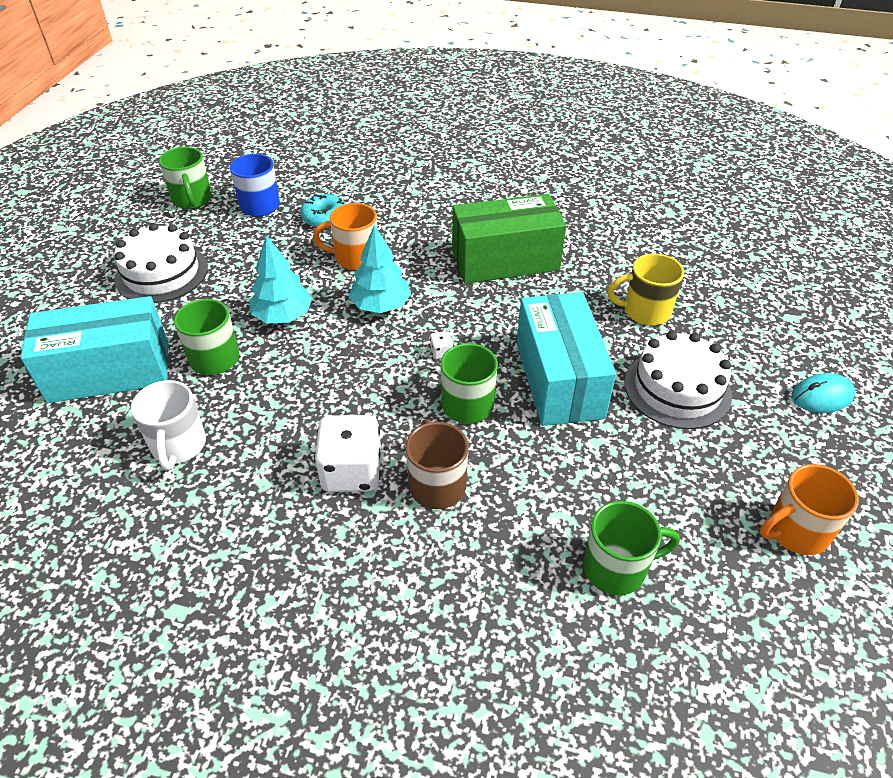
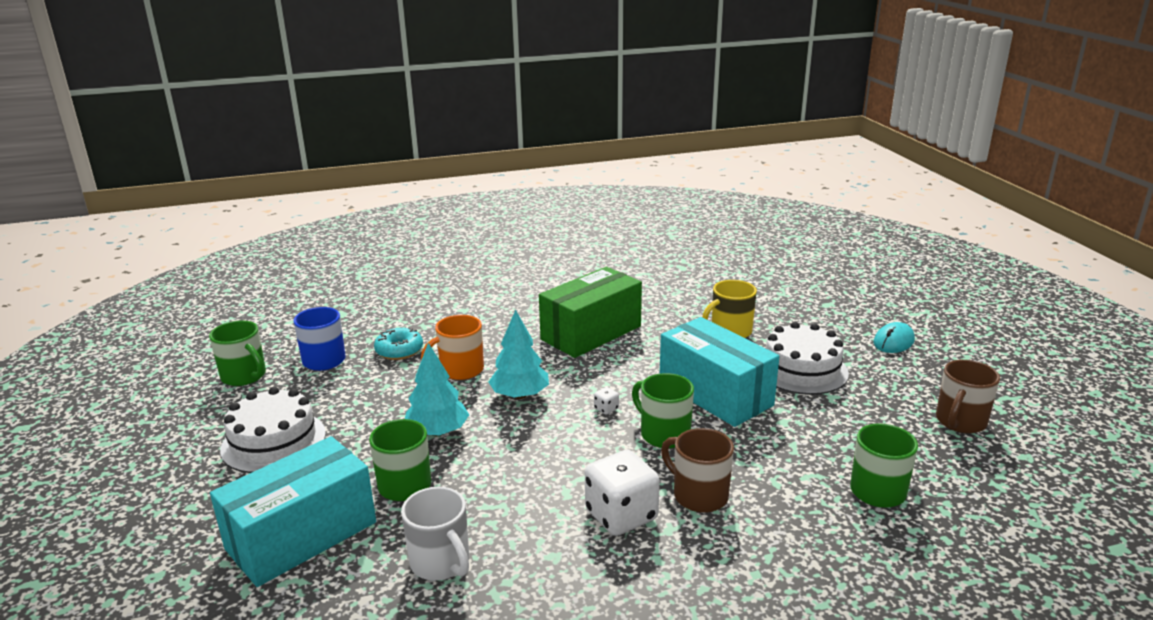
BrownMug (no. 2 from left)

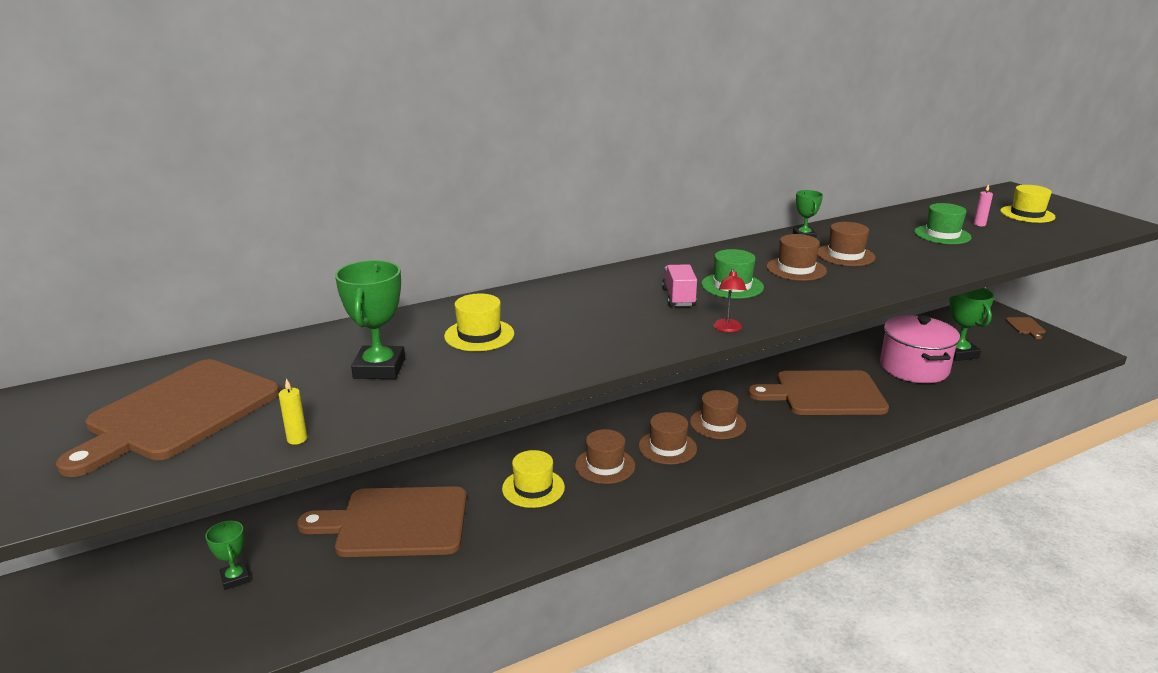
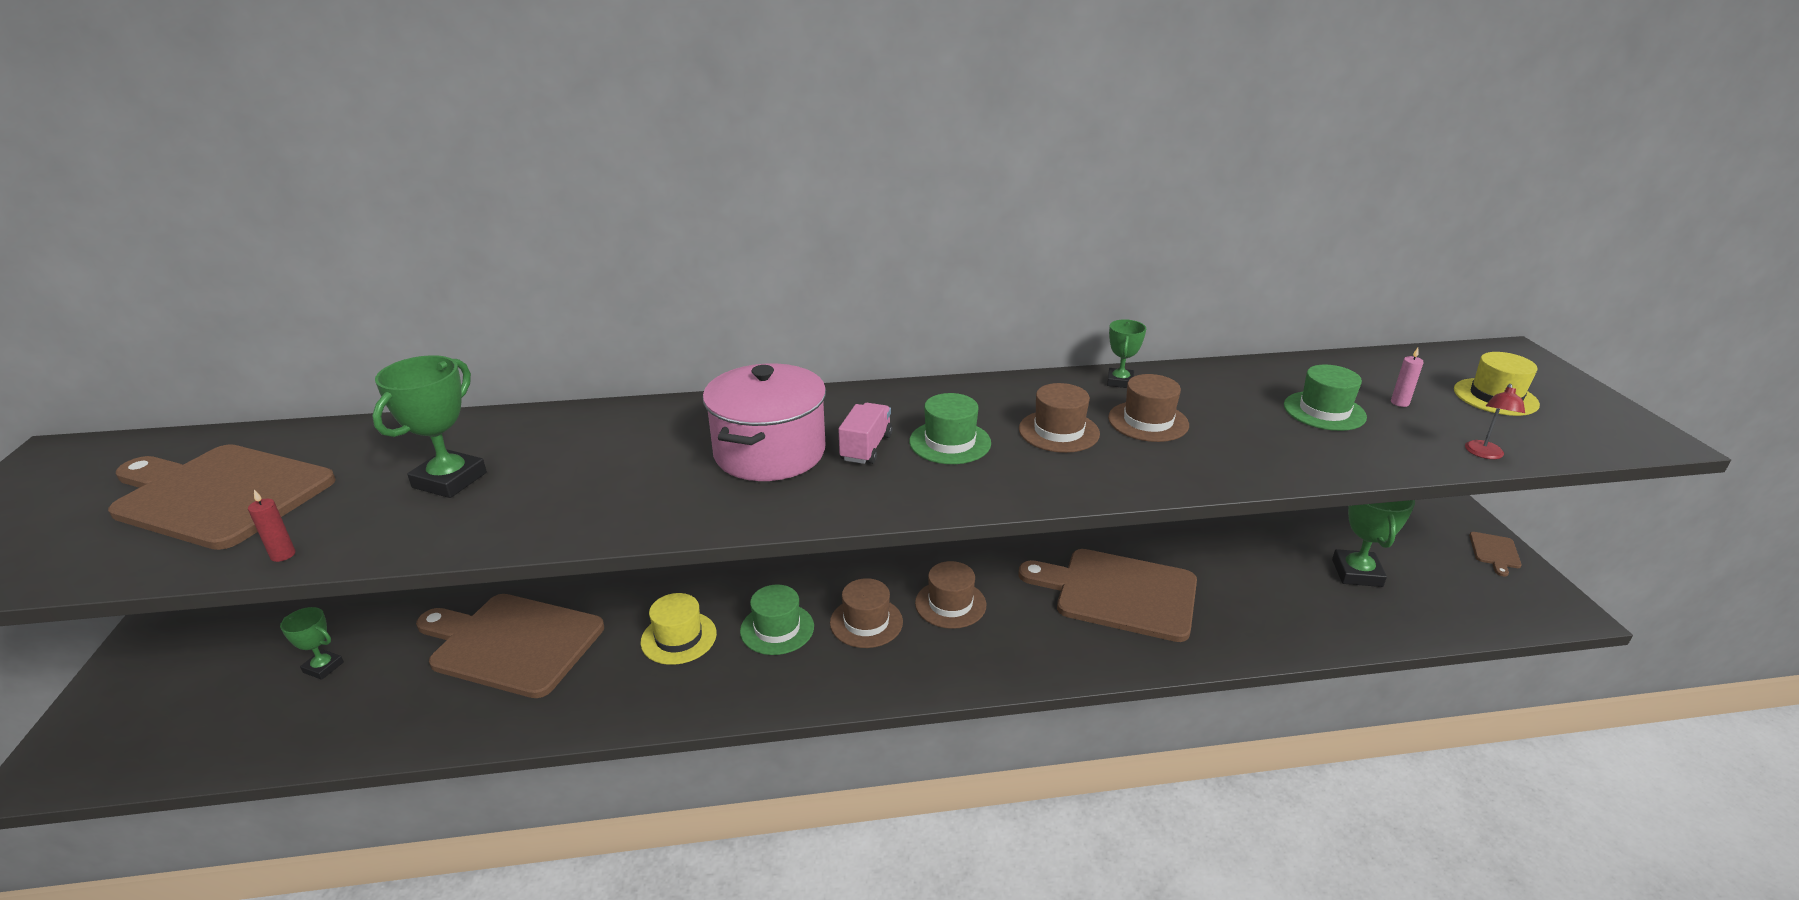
BrownCuttingBoard (no. 1 from left); GreenTrophy (no. 1 from left); RedCandle; YellowHat (no. 1 from left in the first image); GreenHat (no. 1 from left); RedLamp; PinkPot

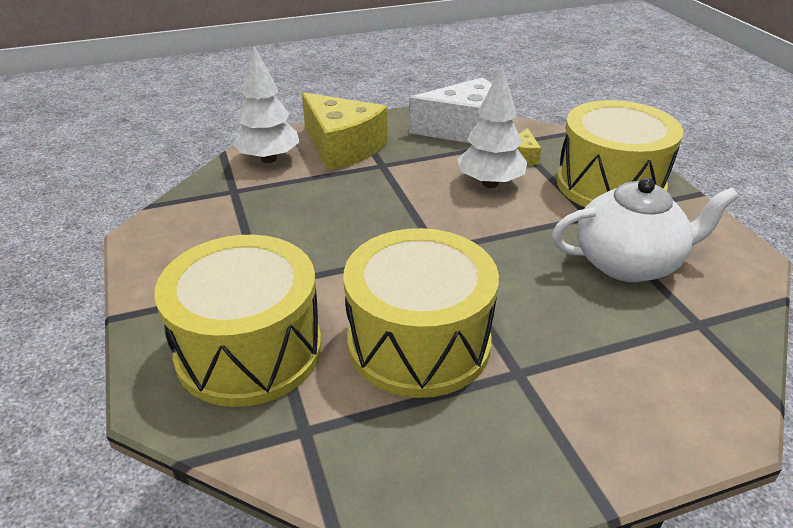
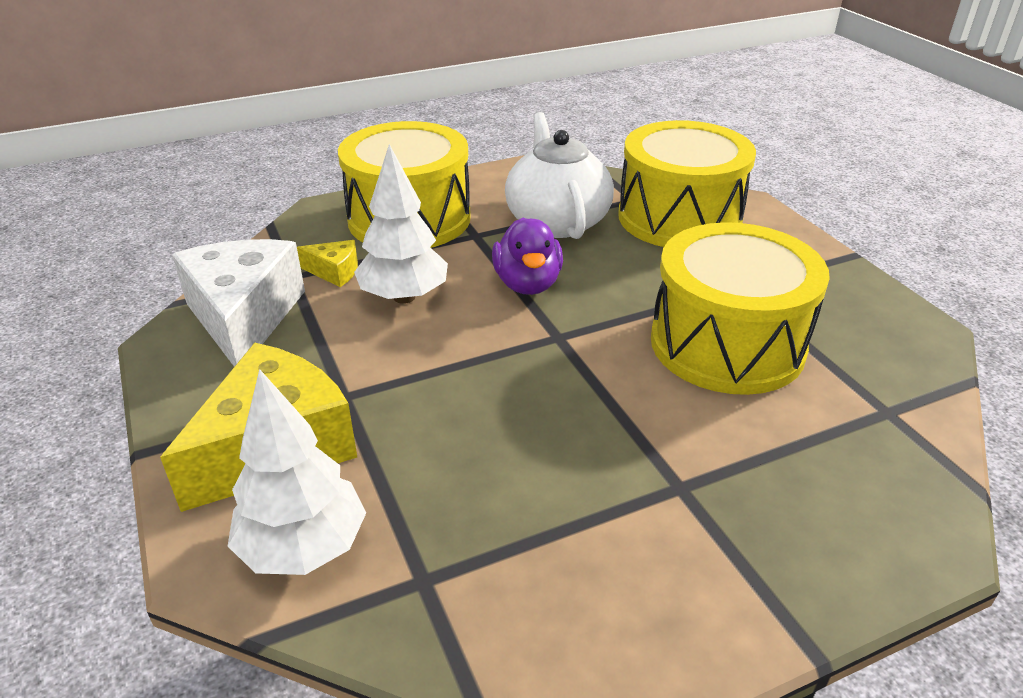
YellowDrum (no. 2 from left); PurpleDuck

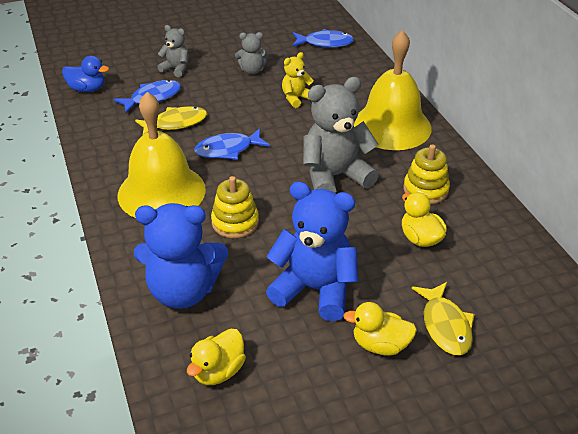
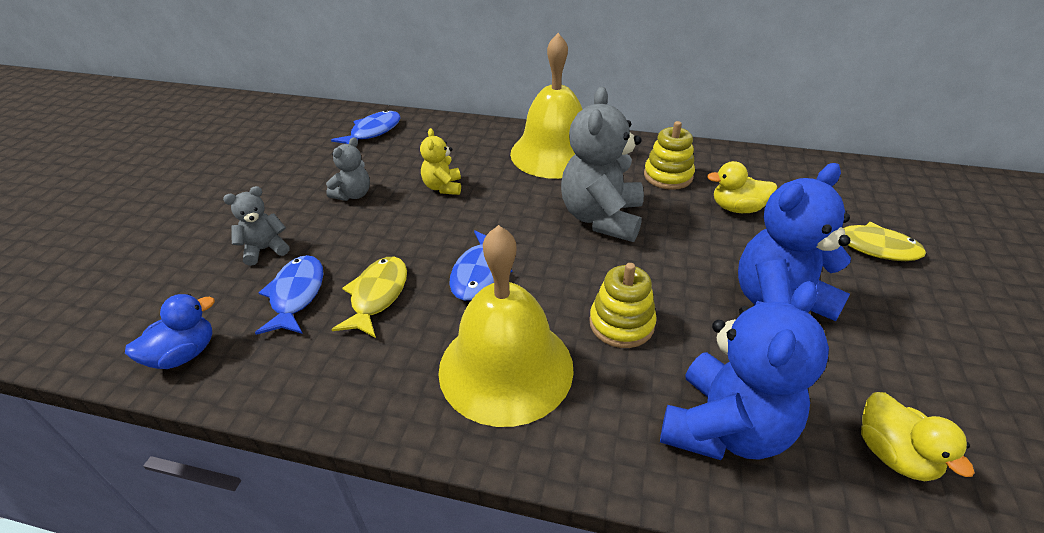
YellowDuck (no. 2 from left in the first image)

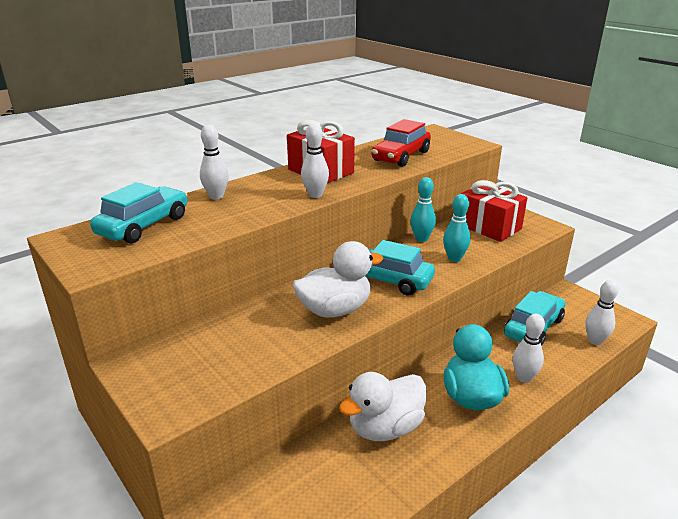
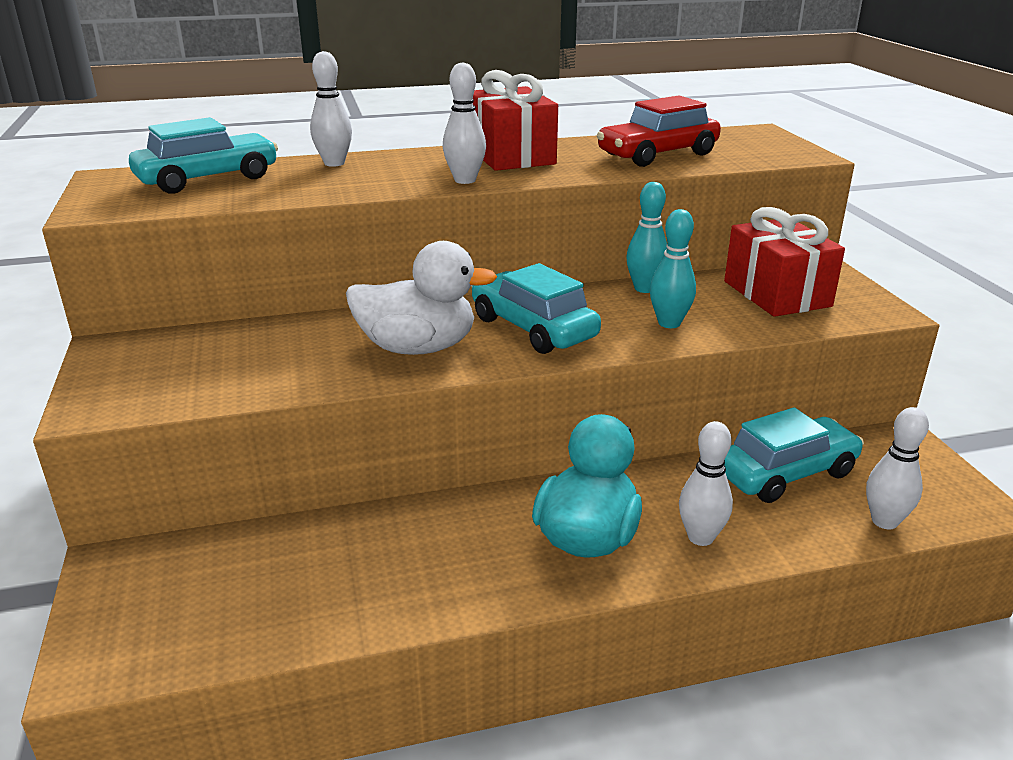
WhiteDuck (no. 2 from left in the first image)

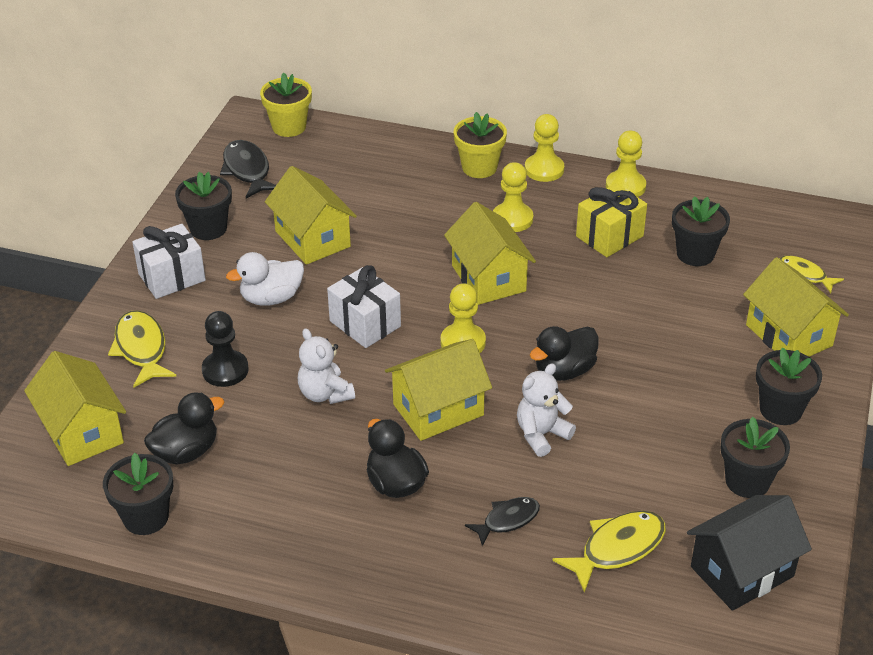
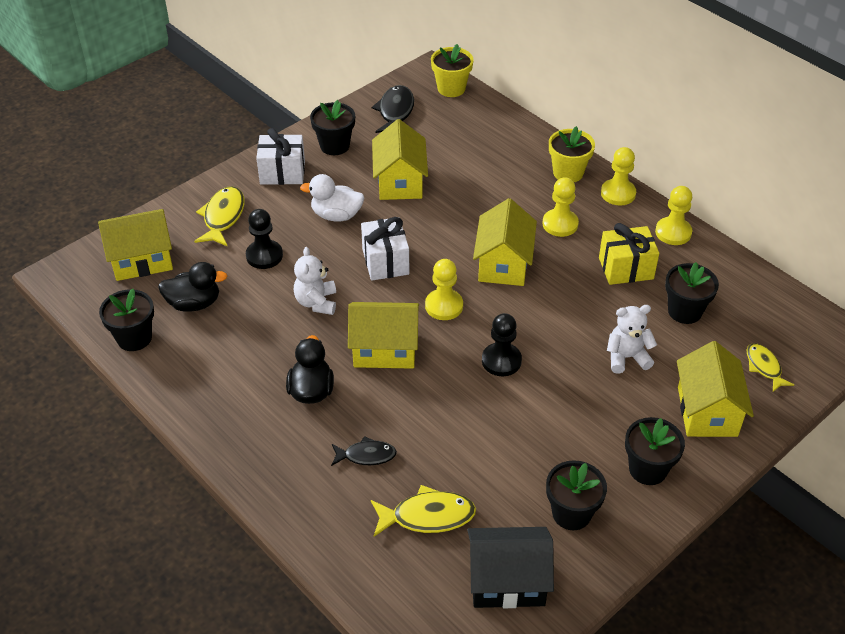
YellowHouse (no. 1 from left); WhiteTeddyBear (no. 2 from left); BlackPawn (no. 2 from left)

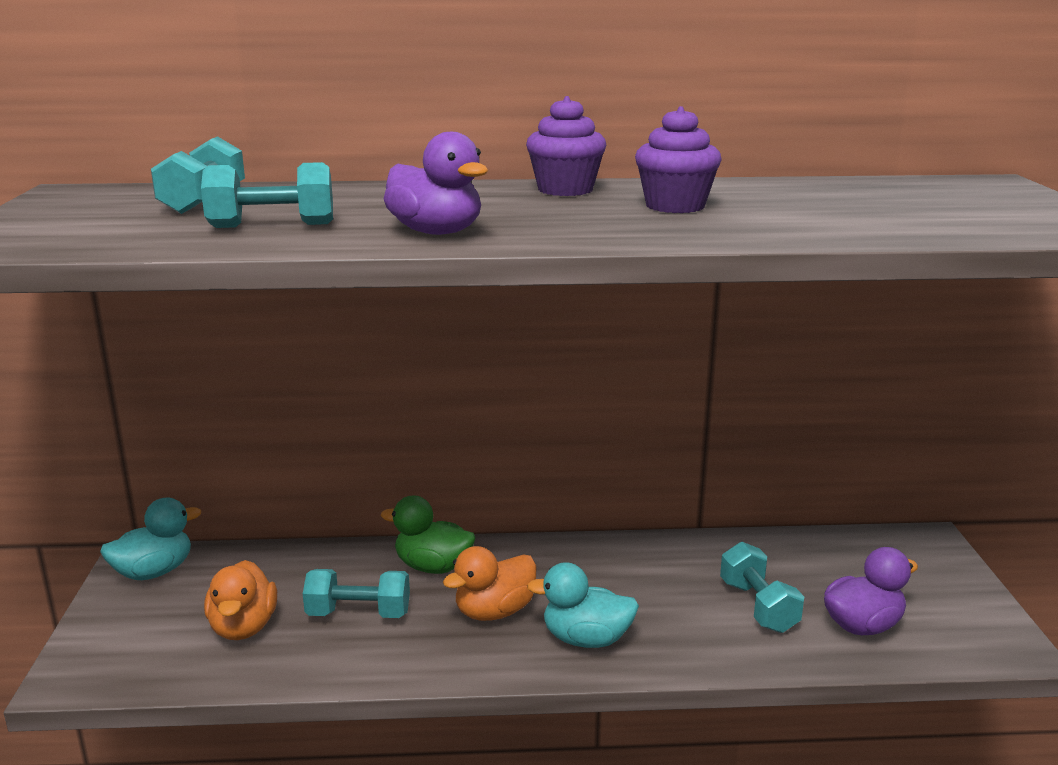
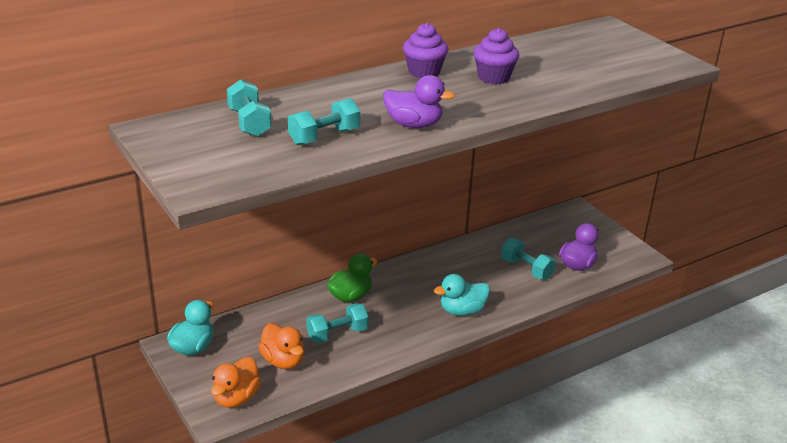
GreenDuck; OrangeDuck (no. 1 from left)

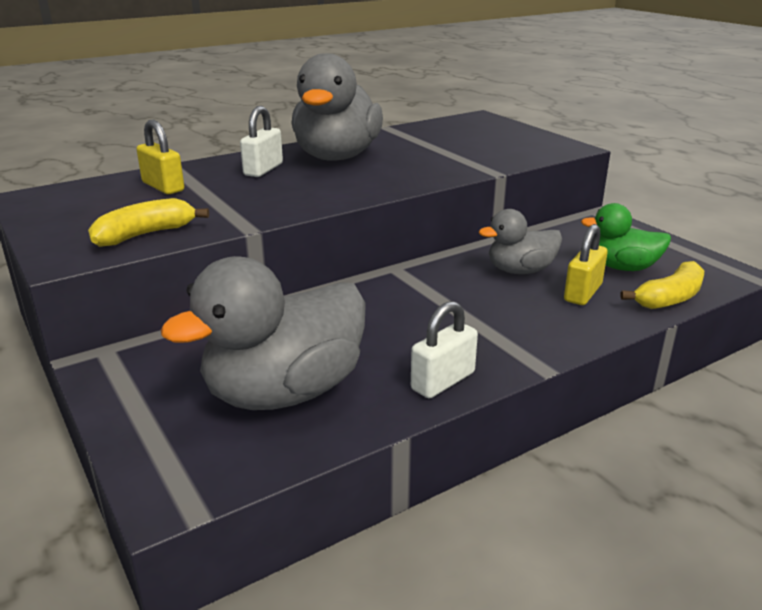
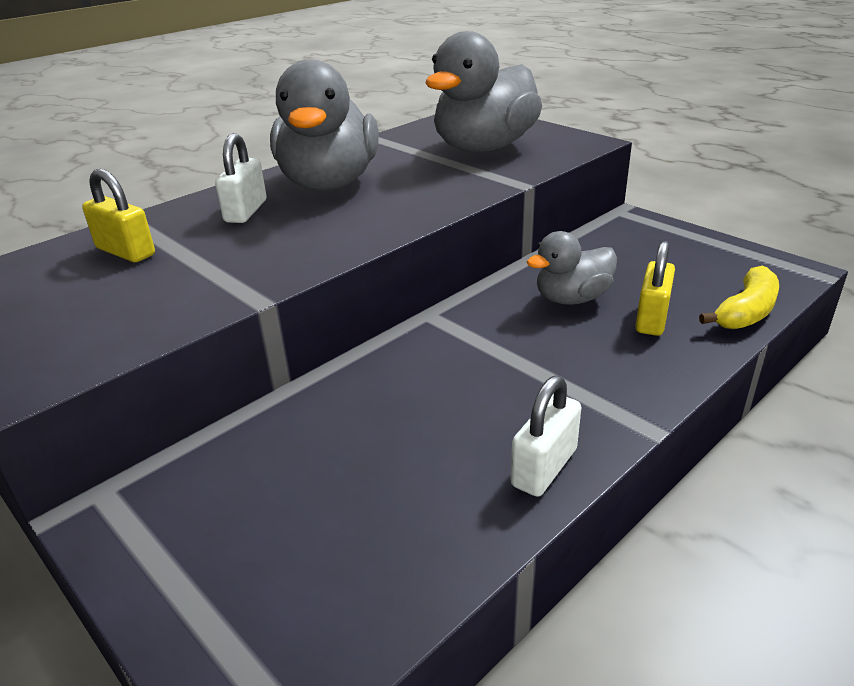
YellowBanana (no. 1 from left in the first image); GreyDuck (no. 2 from left); GreenDuck

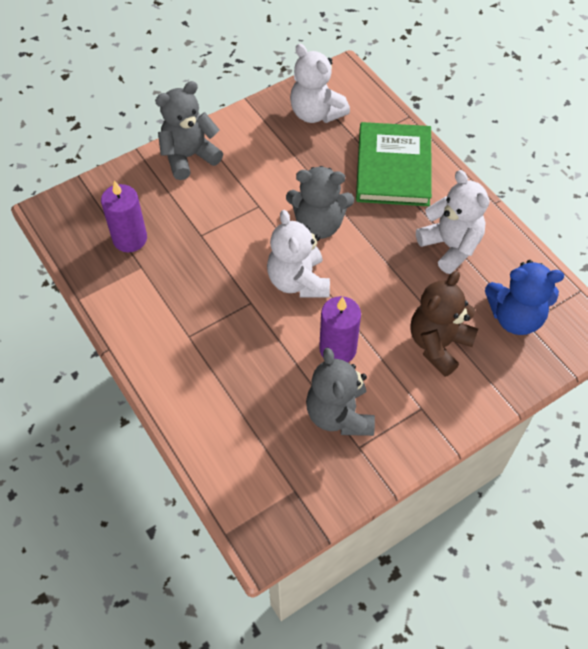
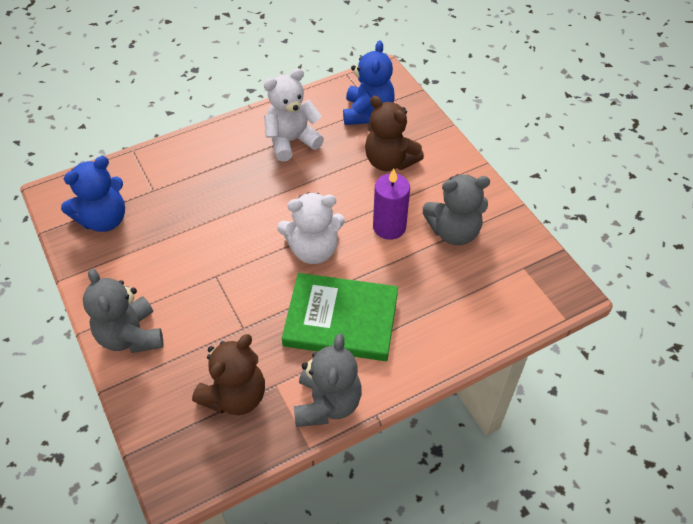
BrownTeddyBear (no. 1 from left); GreyTeddyBear (no. 2 from left); BlueTeddyBear (no. 1 from left); GreenBook

